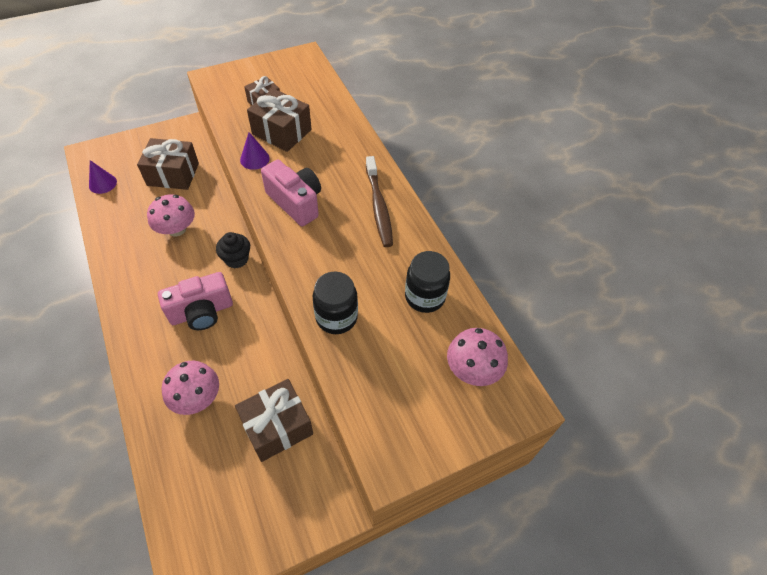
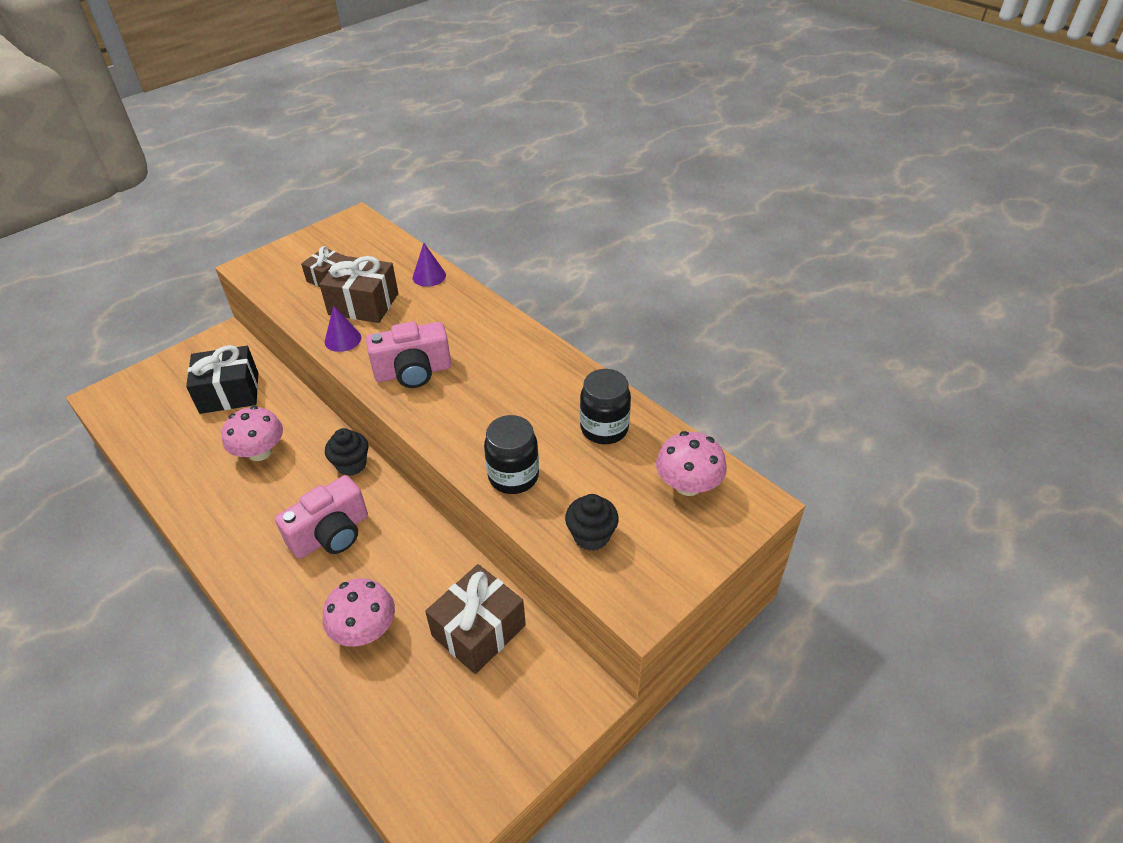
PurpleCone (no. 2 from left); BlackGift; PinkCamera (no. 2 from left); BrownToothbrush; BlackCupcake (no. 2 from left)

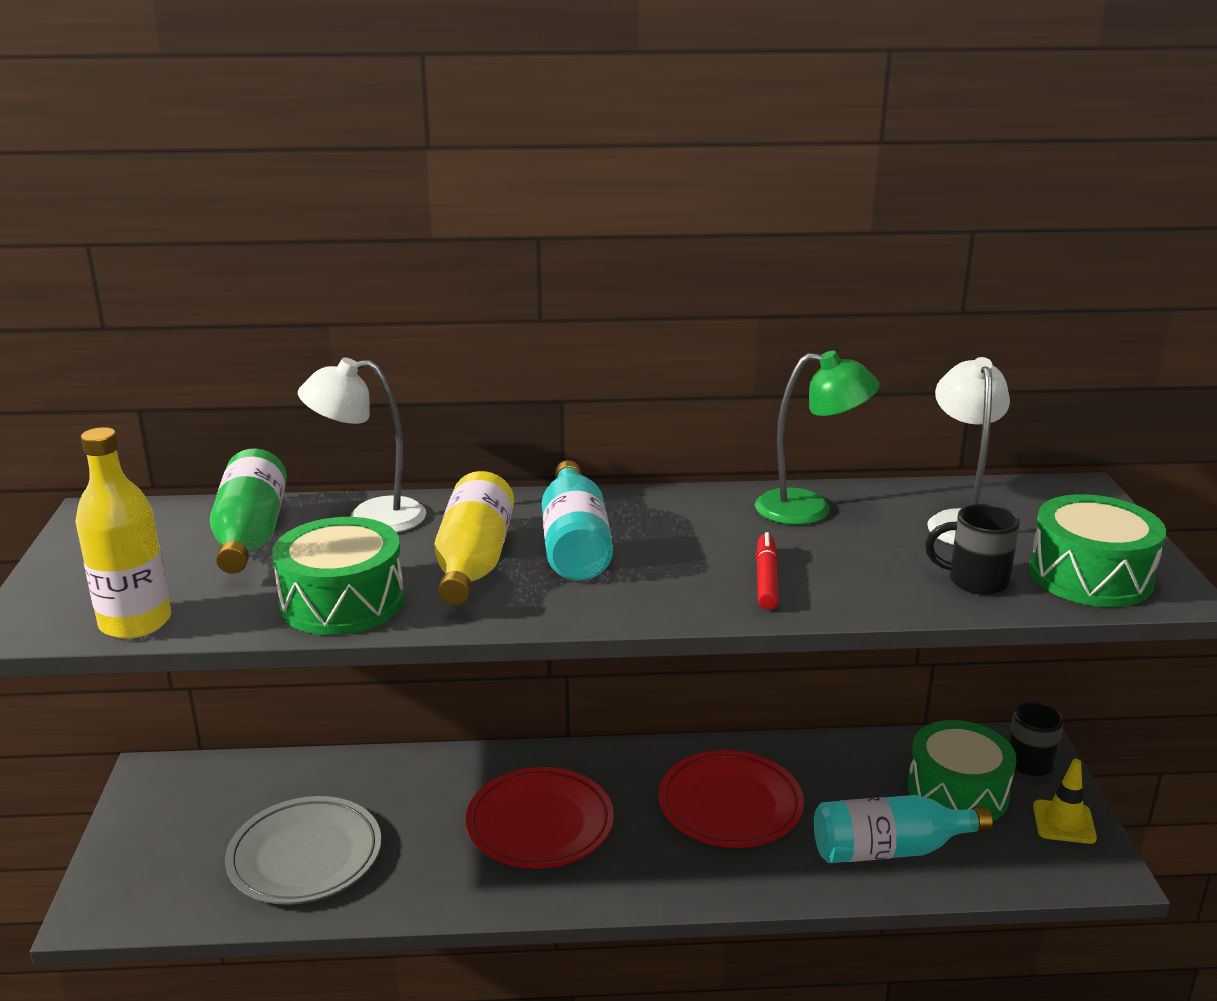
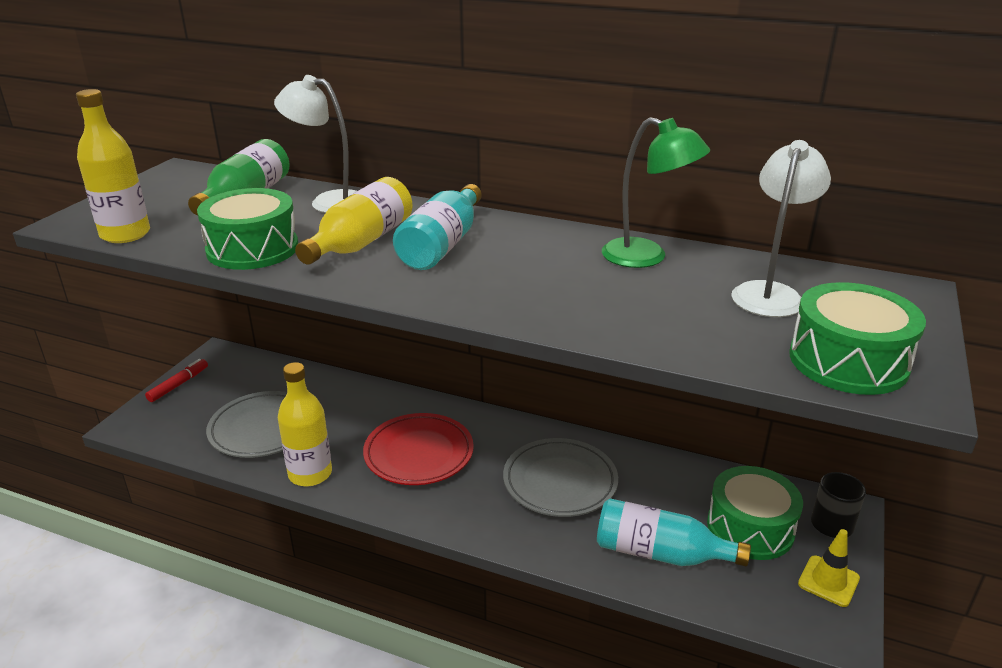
GreyPlate (no. 2 from left); RedMarker; BlackMug (no. 1 from left in the first image); YellowBottle (no. 2 from left)

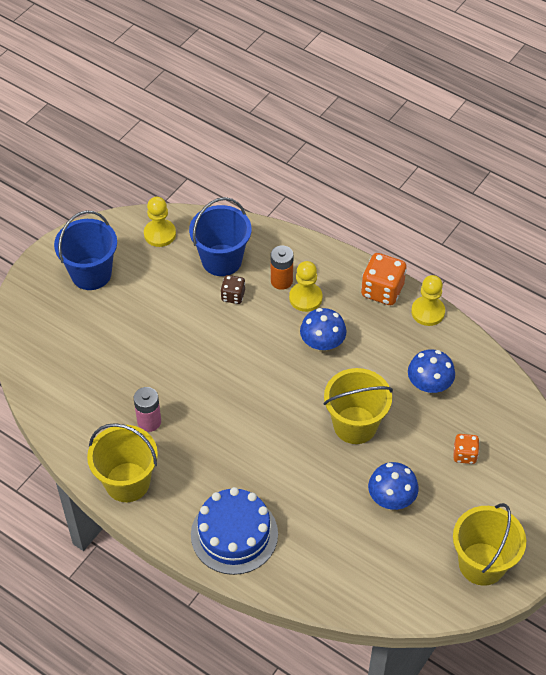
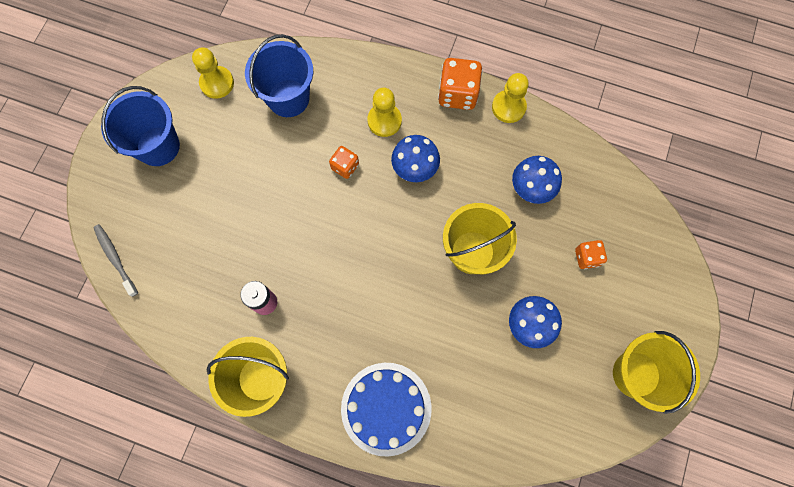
BrownDice; OrangeBattery; GreyToothbrush; OrangeDice (no. 1 from left)

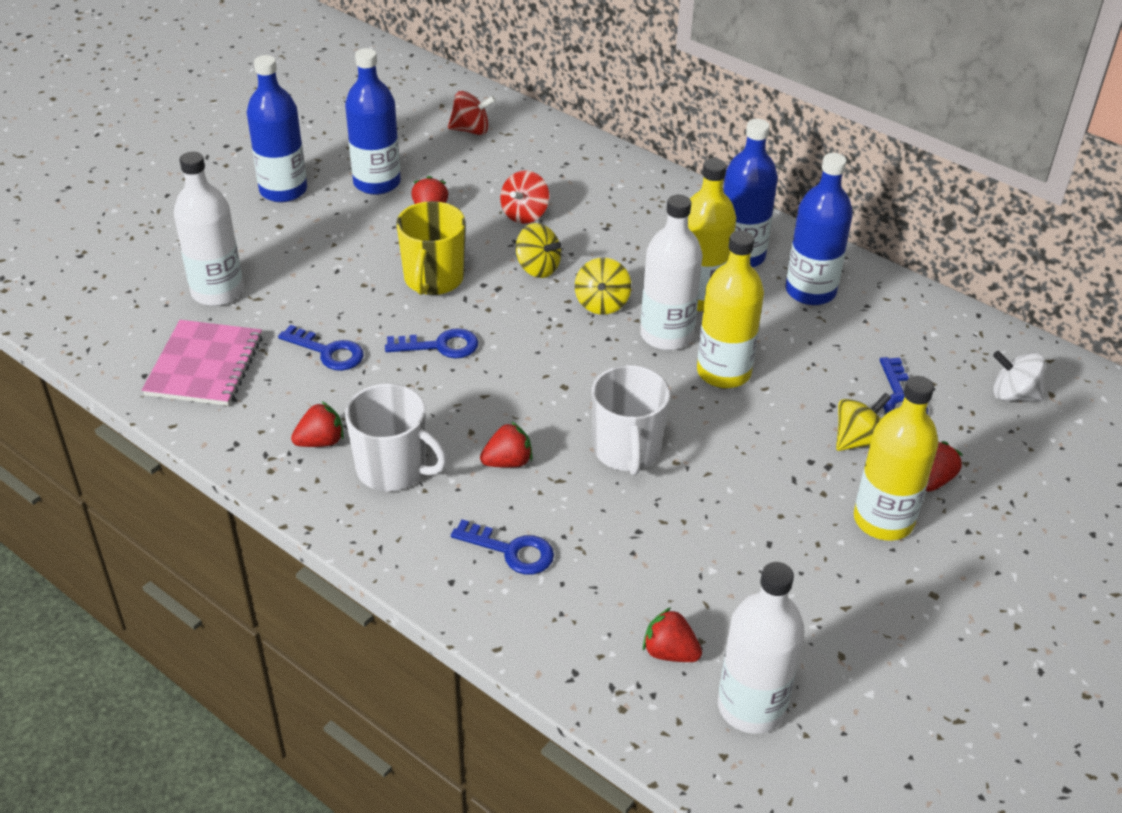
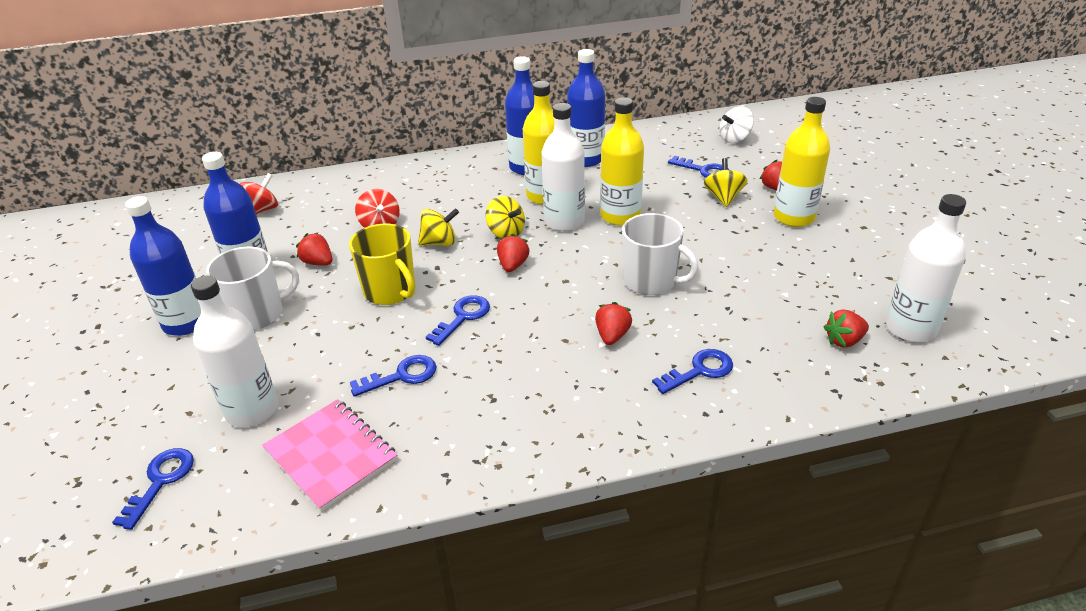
RedStrawberry (no. 2 from left); WhiteMug (no. 1 from left); BlueKey (no. 1 from left)

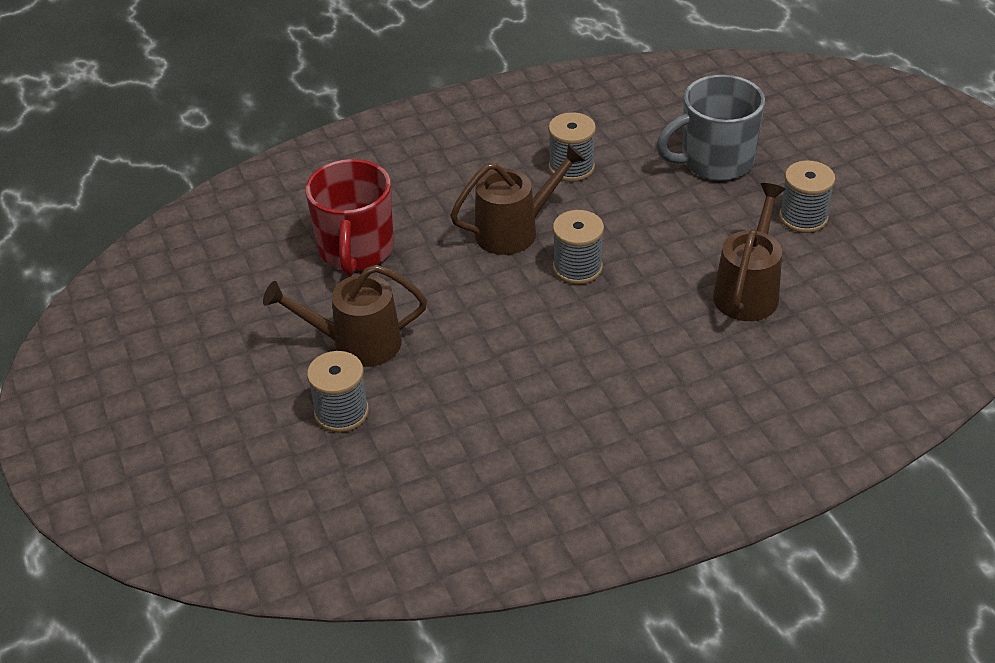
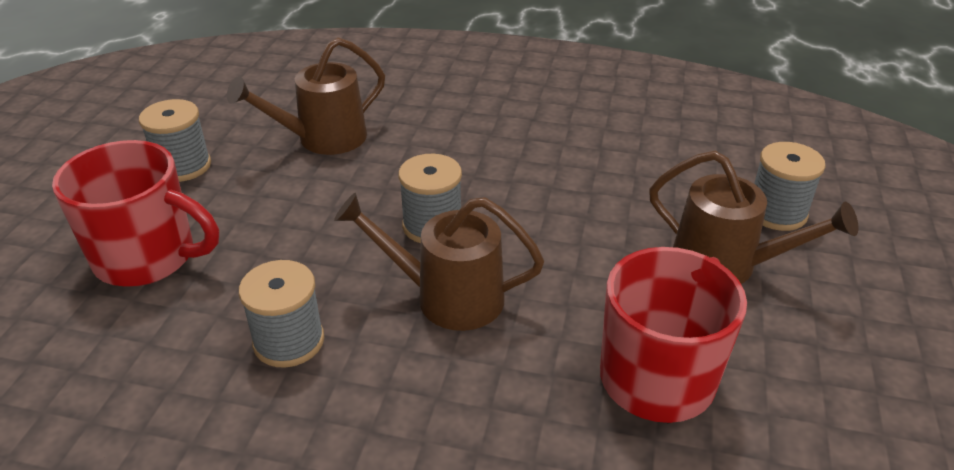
RedMug (no. 1 from left)

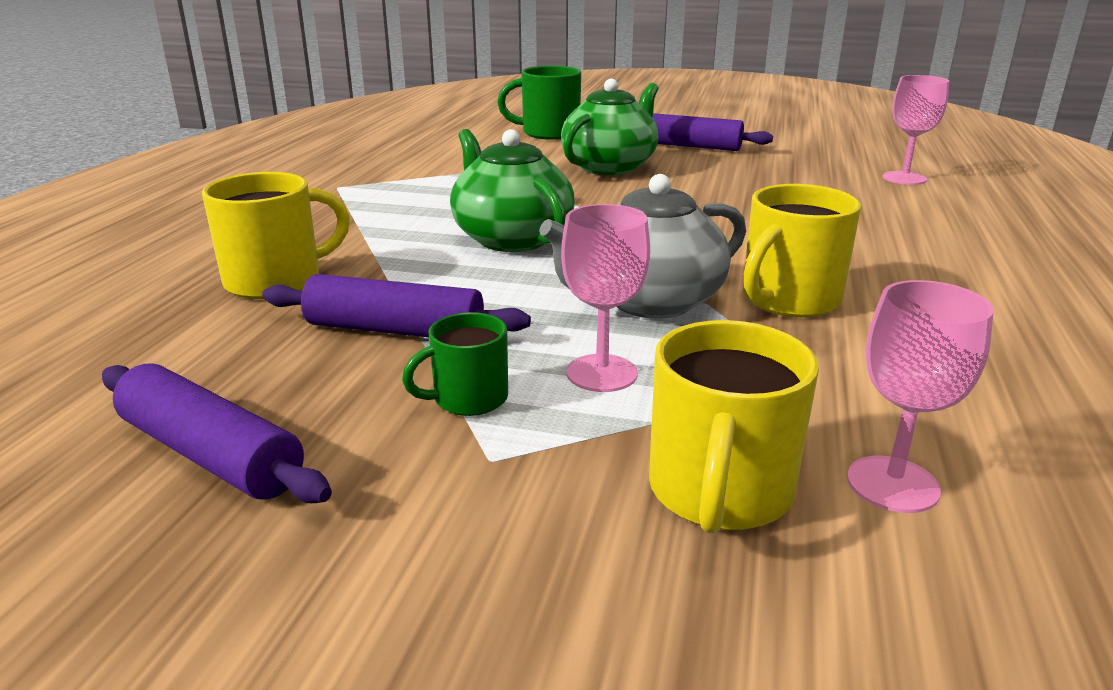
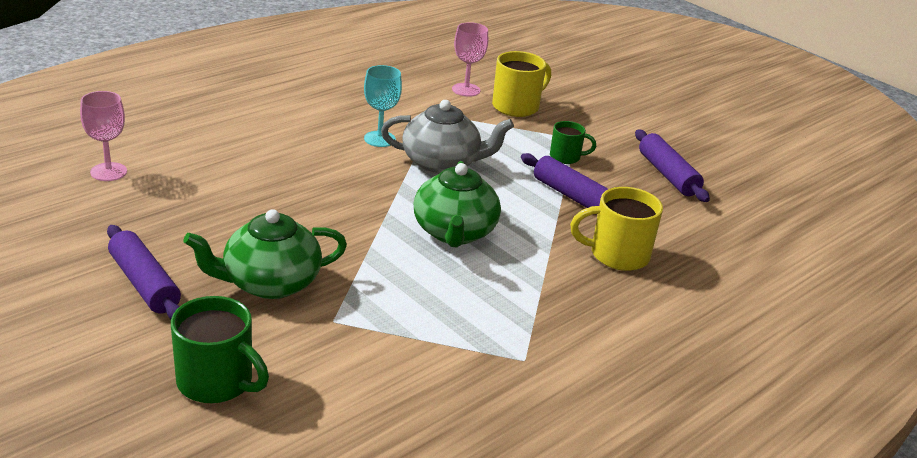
PinkGoblet (no. 1 from left in the first image); TurquoiseGoblet

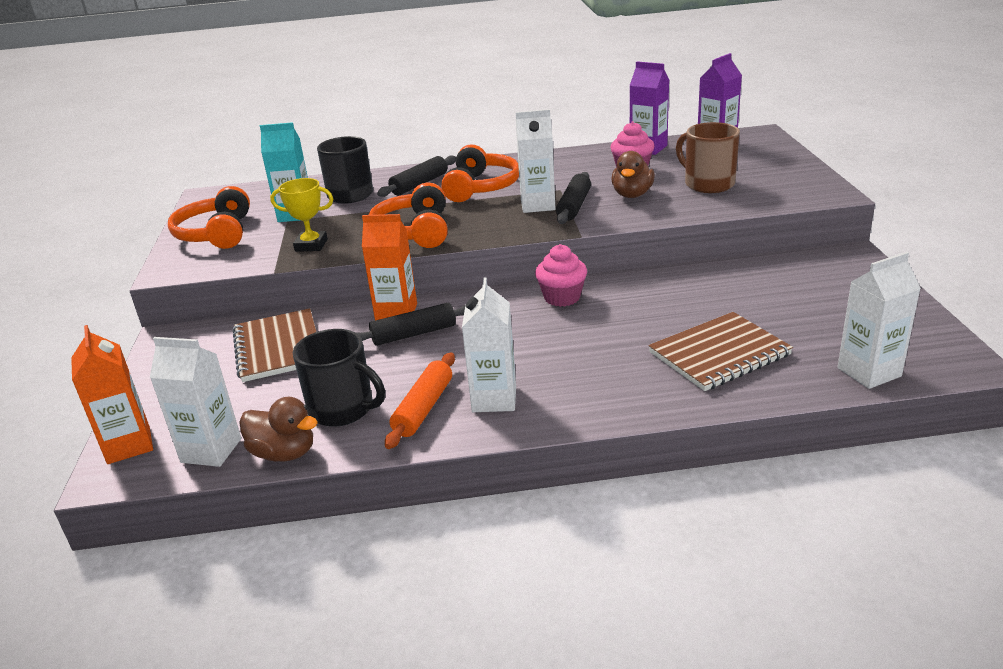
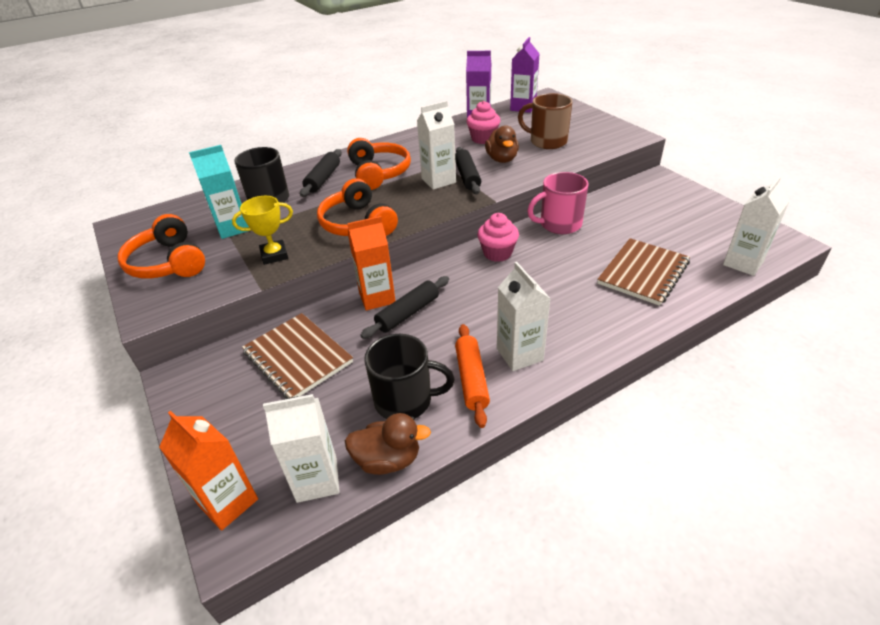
PinkMug

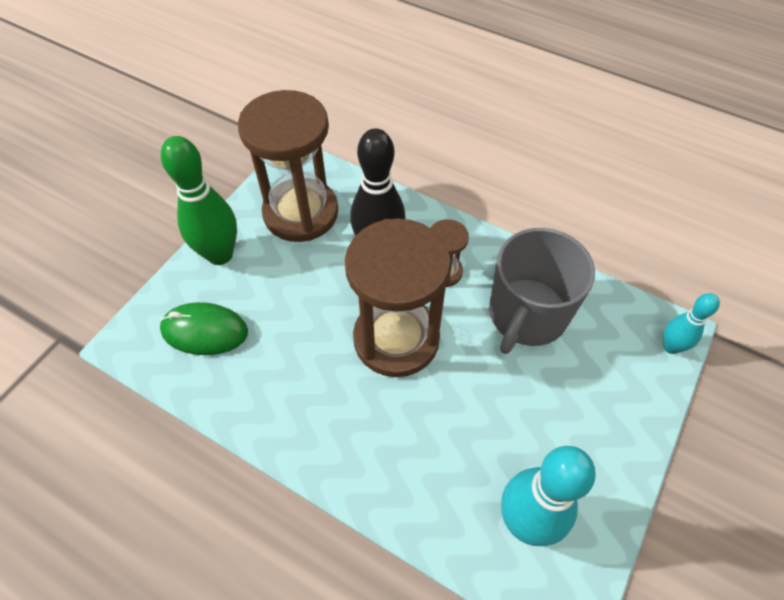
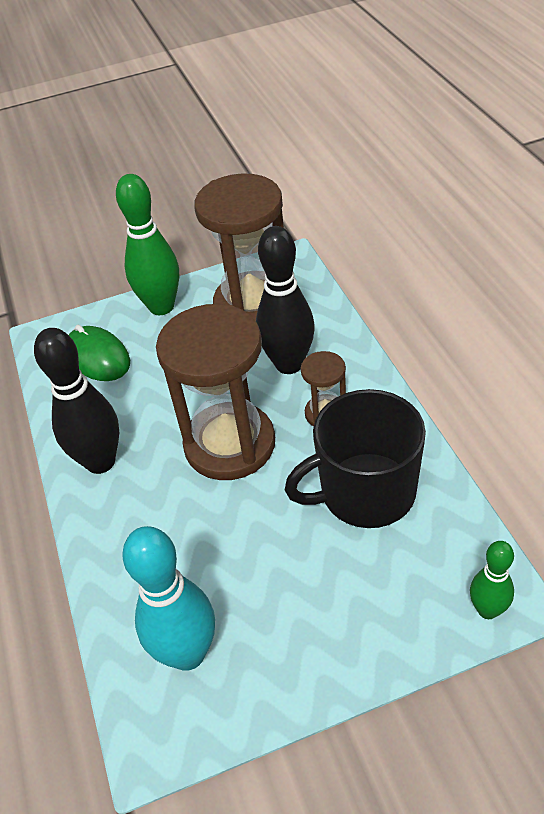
BlackMug; GreenBowlingPin (no. 2 from left); BlackBowlingPin (no. 1 from left)

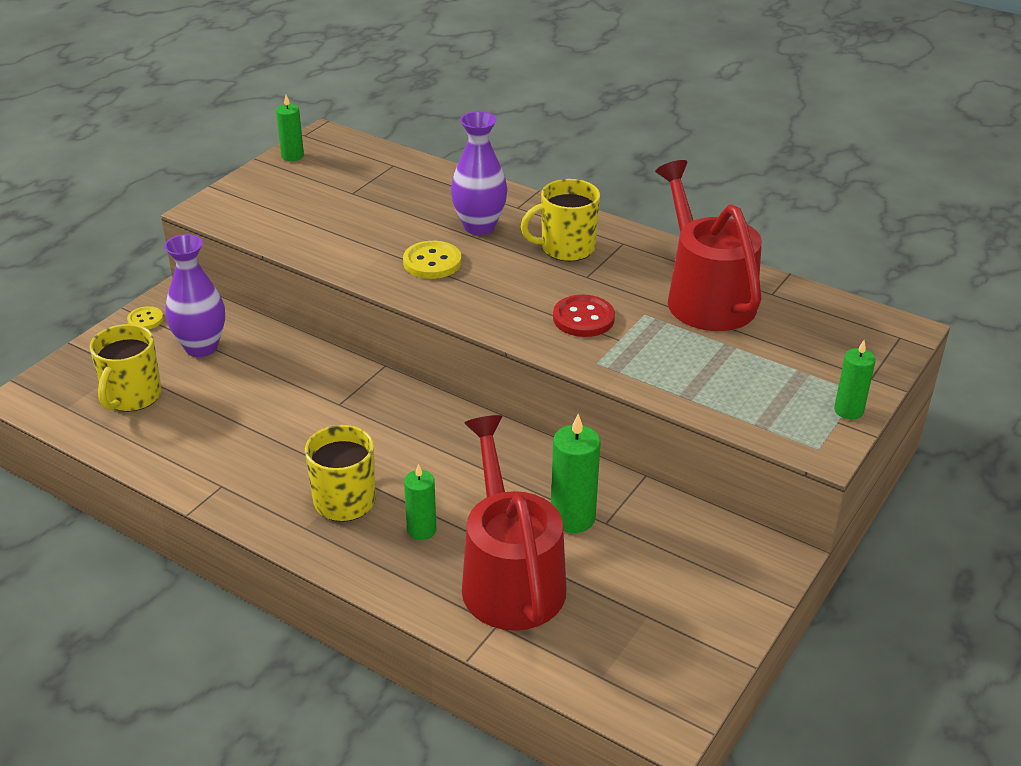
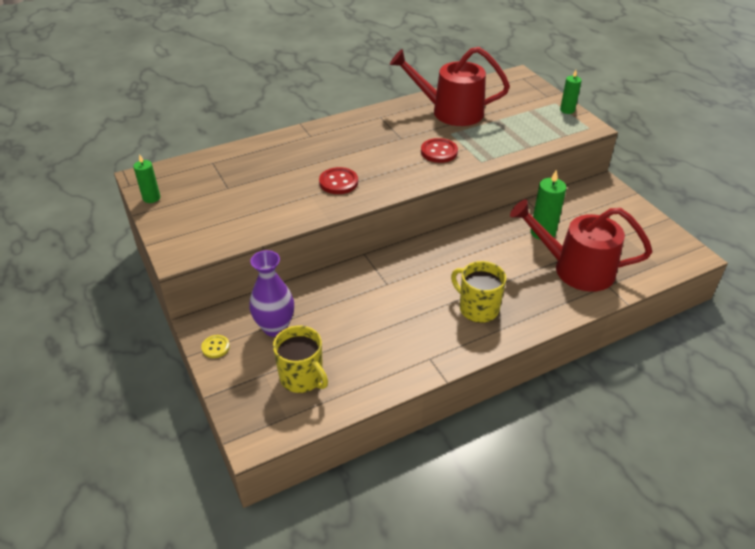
RedButton (no. 1 from left); GreenCandle (no. 2 from left in the first image); PurpleVase (no. 2 from left in the first image); YellowMug (no. 3 from left in the first image)

